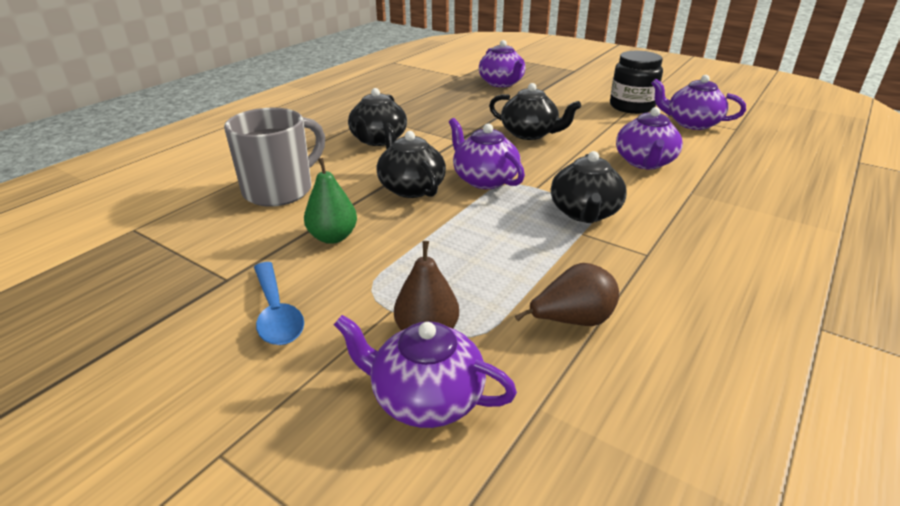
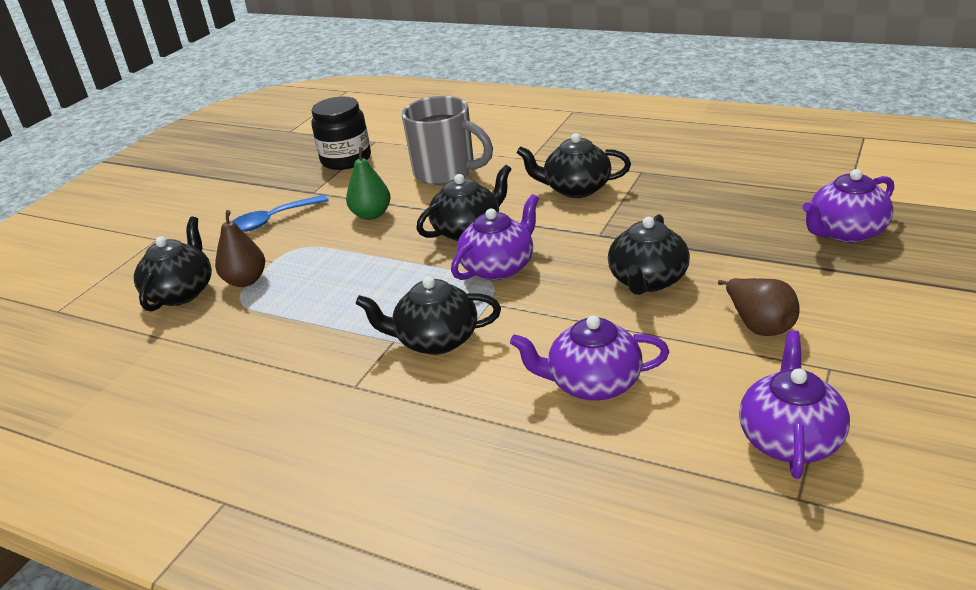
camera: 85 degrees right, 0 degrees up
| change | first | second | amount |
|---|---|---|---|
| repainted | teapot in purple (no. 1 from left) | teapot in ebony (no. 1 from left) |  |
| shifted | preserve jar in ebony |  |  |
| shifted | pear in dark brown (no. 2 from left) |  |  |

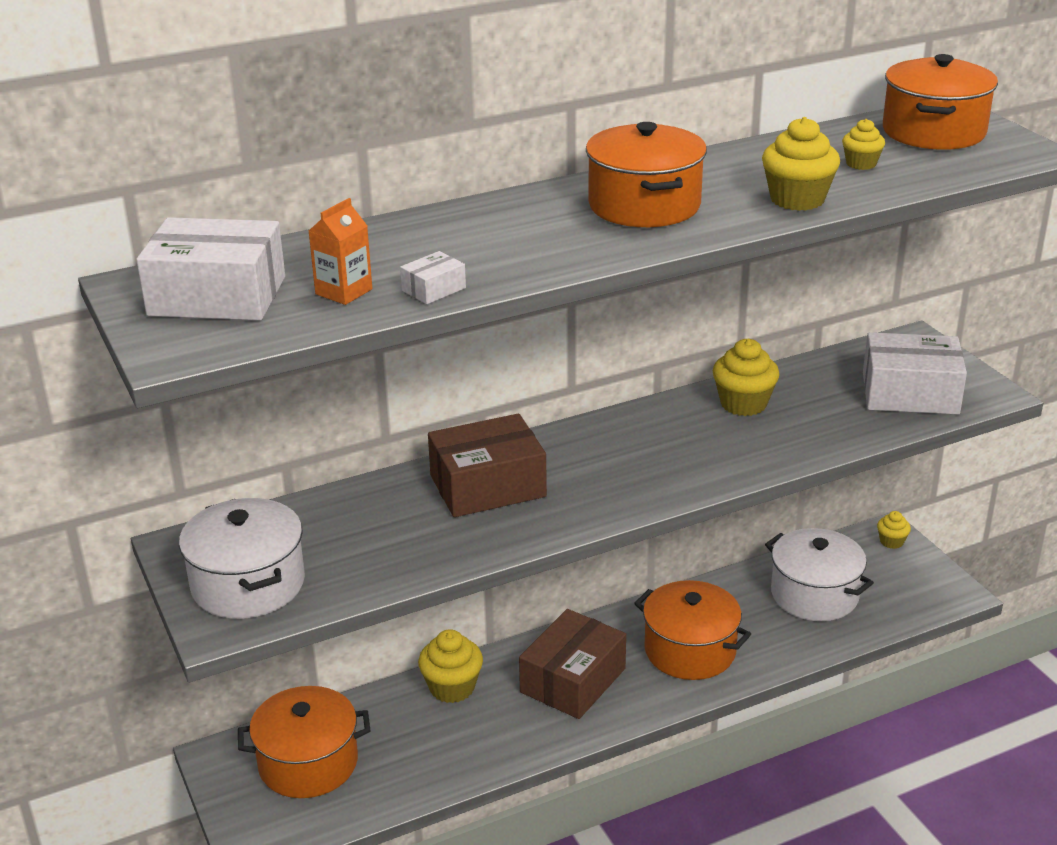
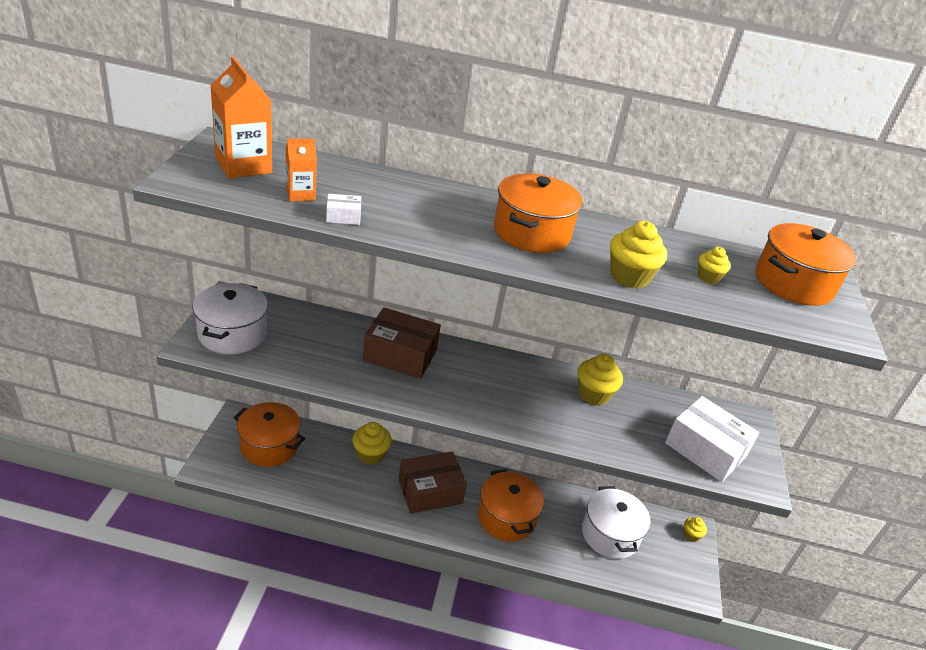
camera: 30 degrees right, 5 degrees up
| change | first | second | amount |
|---|---|---|---|
| swapped | parcel in snow-white (no. 1 from left) | milk carton in bright orange (no. 1 from left) |  |

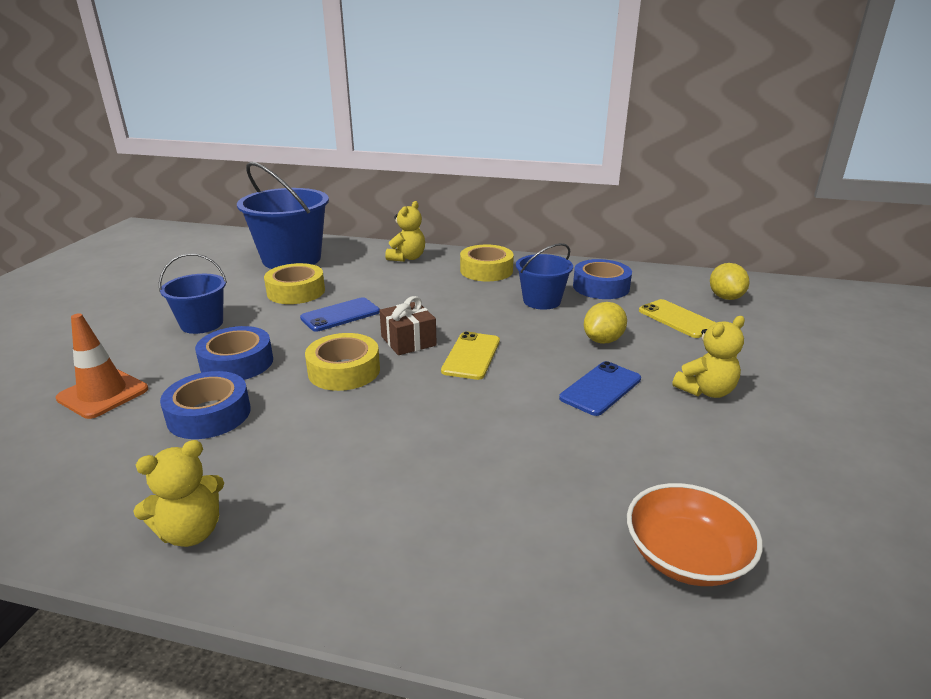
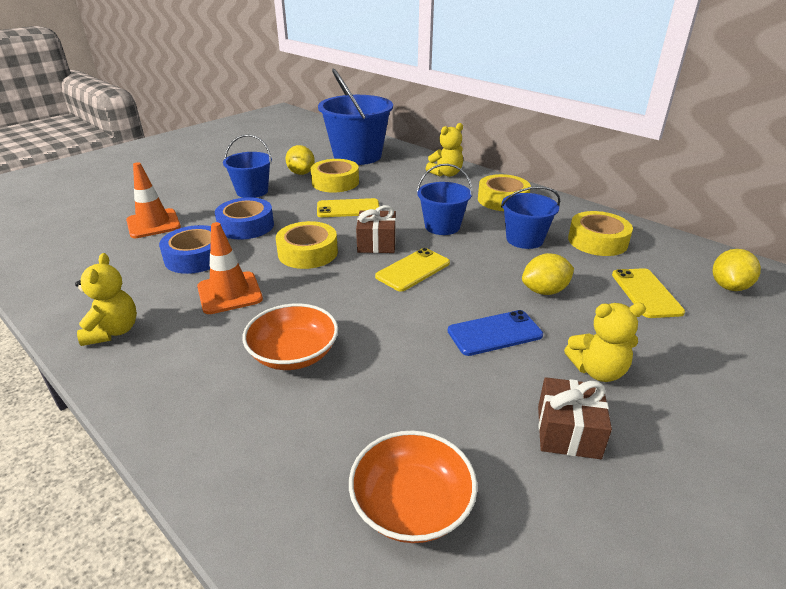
camera: 30 degrees right, 5 degrees up
| change | first | second | amount |
|---|---|---|---|
| rotated | teddy in golden (no. 1 from left) |  | 90 degrees counterclockwise |
| new |  | traffic cone in bright orange (no. 2 from left) |  |
| new |  | deep dish in bright orange (no. 1 from left) |  |
| new |  | toy lemon in golden (no. 1 from left) |  |
| repainted | mobile phone in blue (no. 1 from left) | mobile phone in golden (no. 1 from left) |  |
| new |  | bucket in blue (no. 3 from left) |  |
| new |  | wrapped gift in dark brown (no. 2 from left) |  |
| repainted | tape in blue (no. 3 from left) | tape in golden (no. 4 from left) |  |

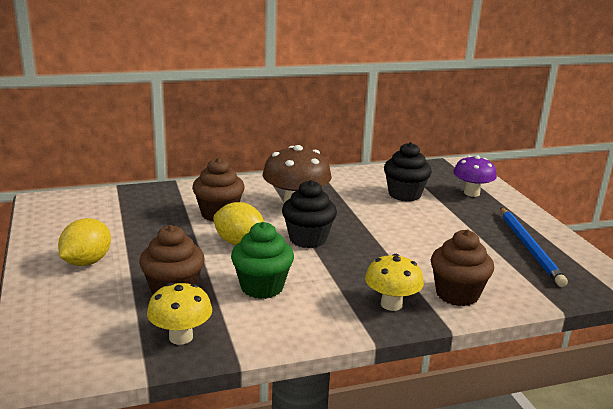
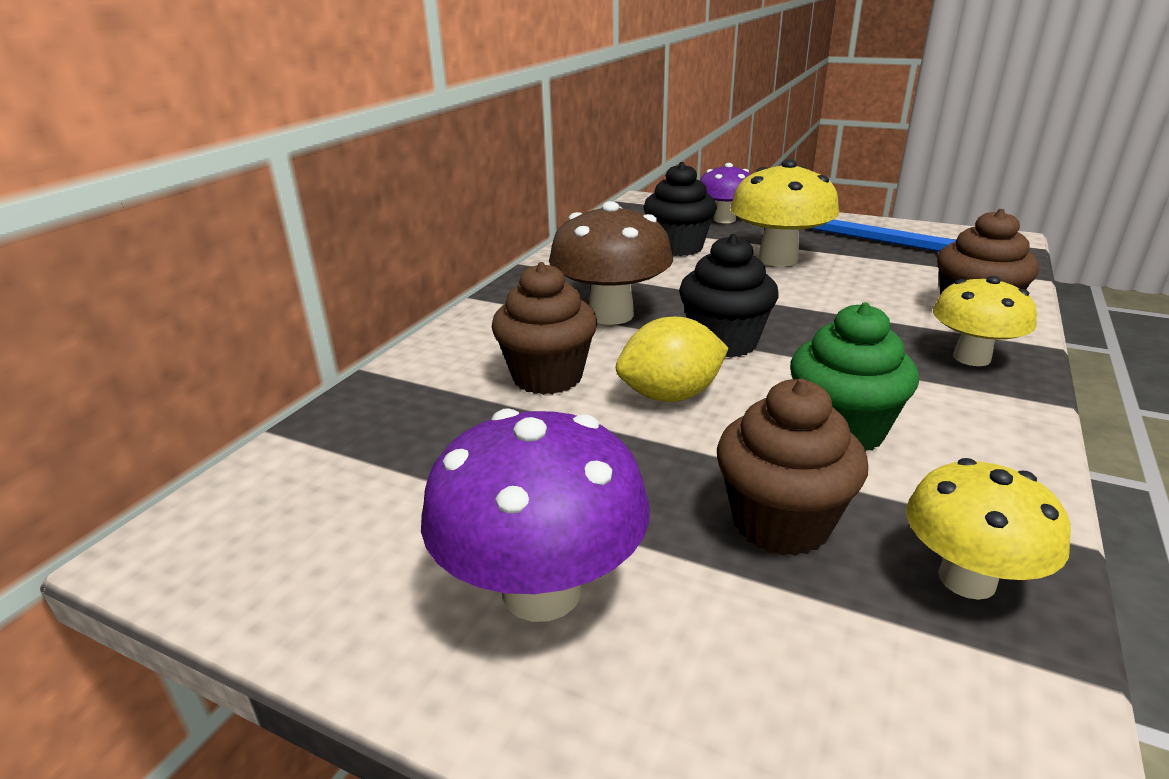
camera: 45 degrees left, 5 degrees up
| change | first | second | amount |
|---|---|---|---|
| swapped | toy lemon in golden (no. 1 from left) | mushroom in purple (no. 1 from left) |  |
| new |  | mushroom in golden (no. 1 from left) |  |

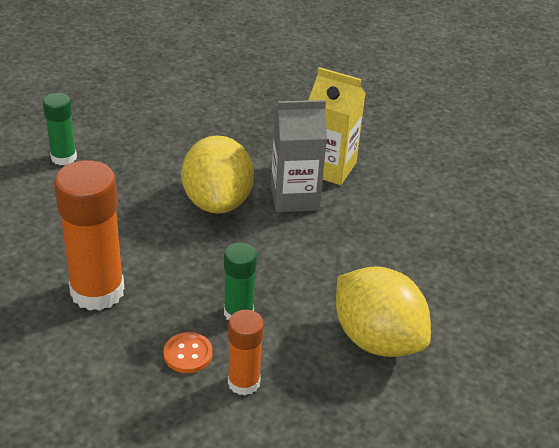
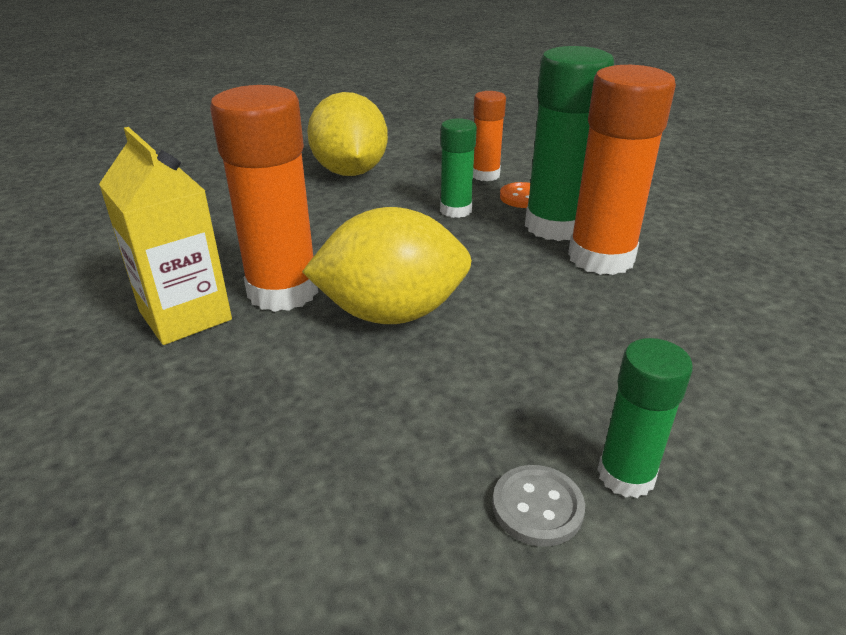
camera: 150 degrees left, 5 degrees down
| change | first | second | amount |
|---|---|---|---|
| swapped | milk carton in ash-grey | glue stick in bright orange (no. 1 from left) |  |
| rotated | toy lemon in golden (no. 1 from left in the first image) | toy lemon in golden (no. 2 from left) | 60 degrees clockwise |
| new |  | sewing button in ash-grey |  |
| new |  | glue stick in emerald (no. 2 from left) |  |

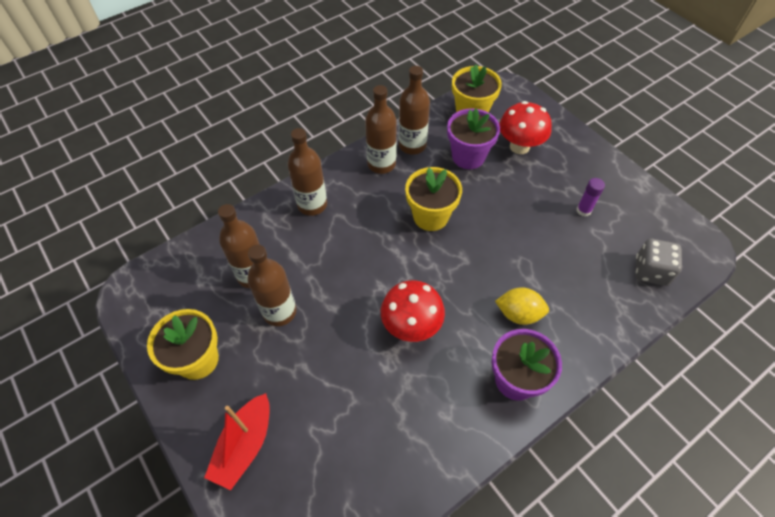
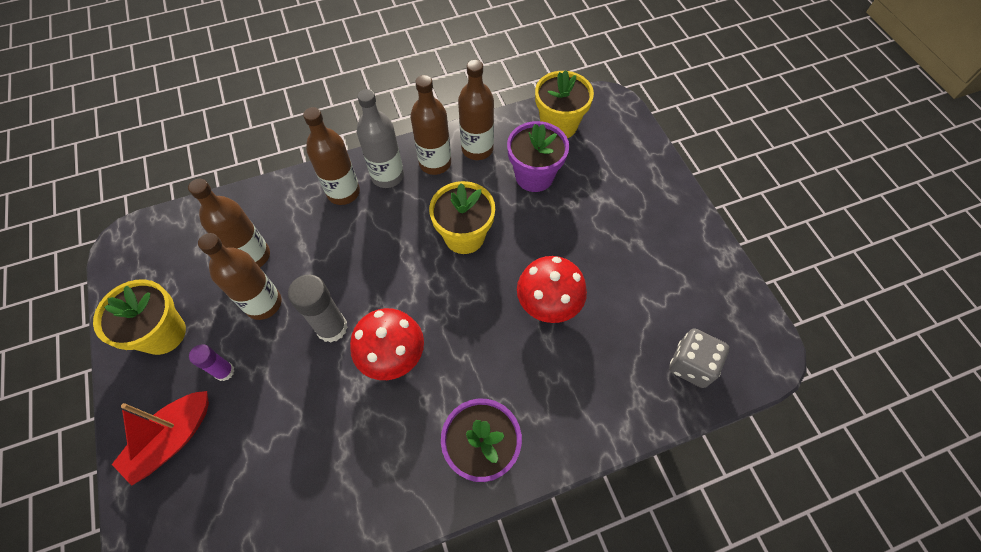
camera: 15 degrees right, 5 degrees up
| change | first | second | amount |
|---|---|---|---|
| shifted | glue stick in purple |  |  |
| new |  | glue stick in ash-grey |  |
| new |  | drink bottle in ash-grey |  |
| shifted | mushroom in scarlet (no. 2 from left) |  |  |
| gone | toy lemon in golden |  |  |

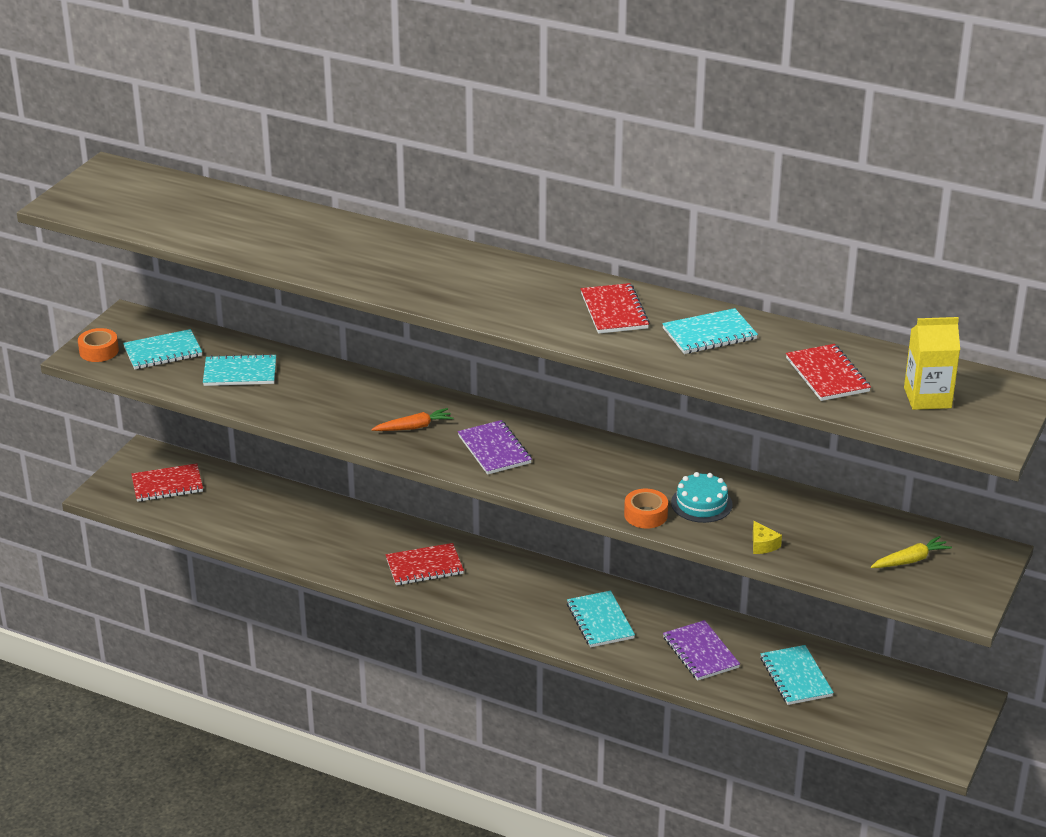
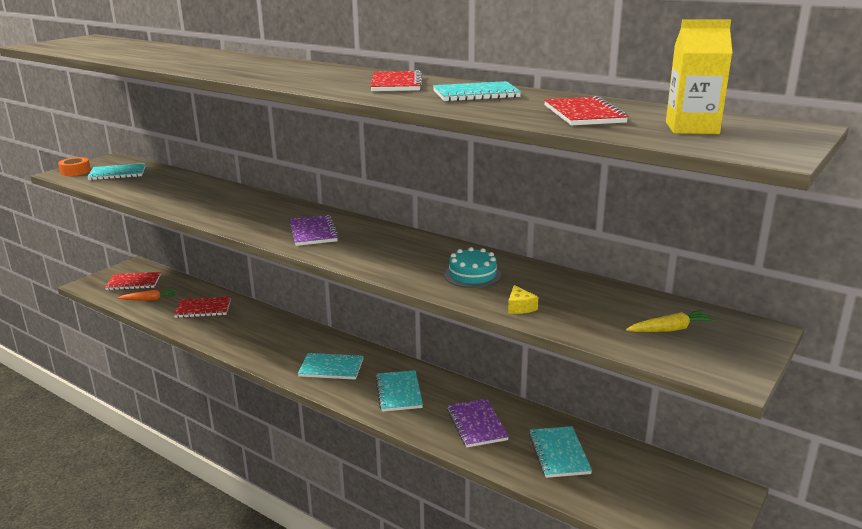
camera: 10 degrees right, 10 degrees down
| change | first | second | amount |
|---|---|---|---|
| shifted | toy carrot in bright orange |  |  |
| shifted | notepad in scarlet (no. 2 from left) |  |  |
| shifted | notepad in turquoise (no. 2 from left) |  |  |
| gone | tape in bright orange (no. 2 from left) |  |  |

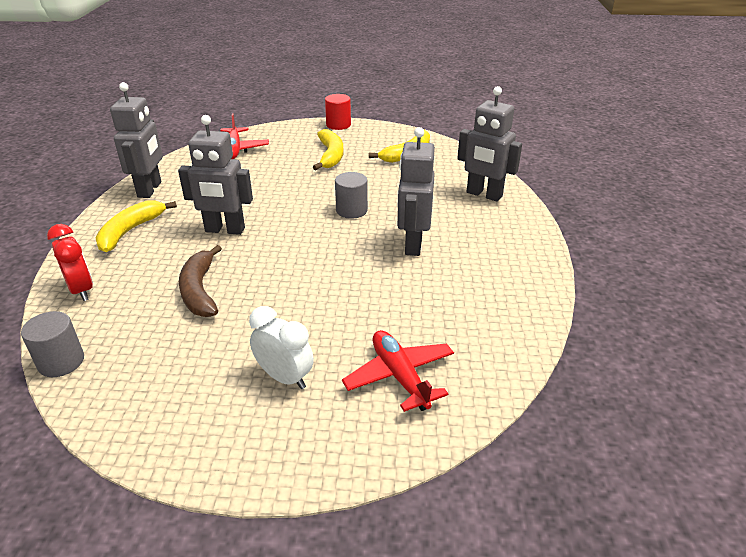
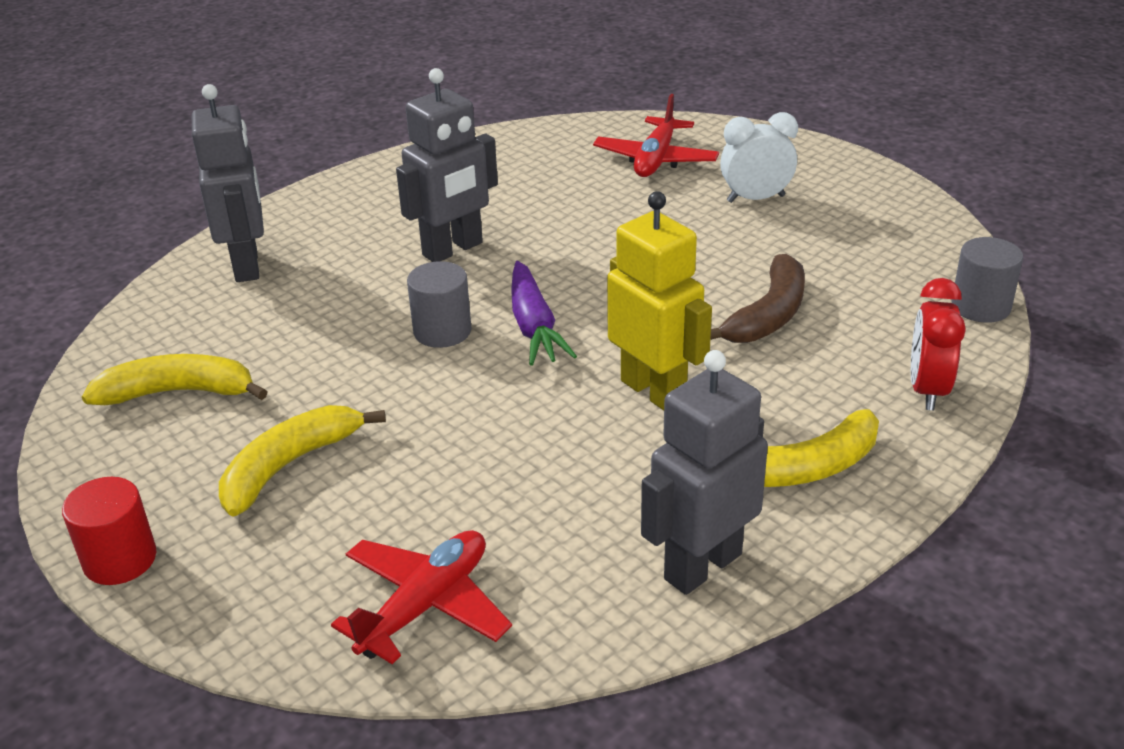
camera: 135 degrees left, 0 degrees up
| change | first | second | amount |
|---|---|---|---|
| new |  | toy carrot in purple |  |
| repainted | robot in ash-grey (no. 2 from left) | robot in golden |  |
| rotated | clock in snow-white |  | 90 degrees clockwise |

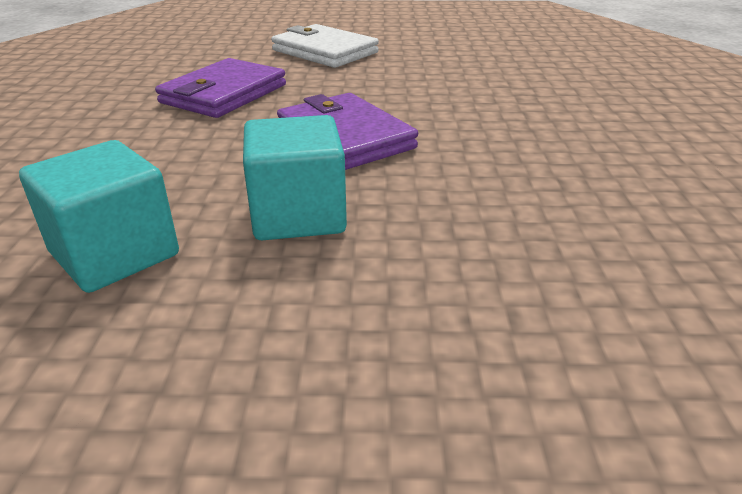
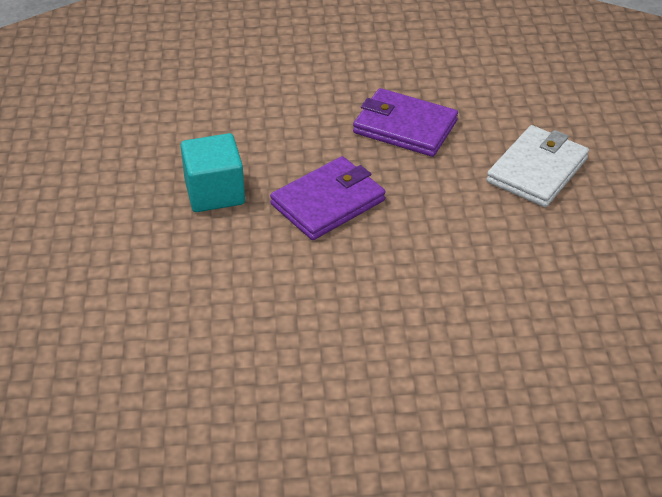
camera: 85 degrees right, 10 degrees up
| change | first | second | amount |
|---|---|---|---|
| gone | block in turquoise (no. 1 from left) |  |  |

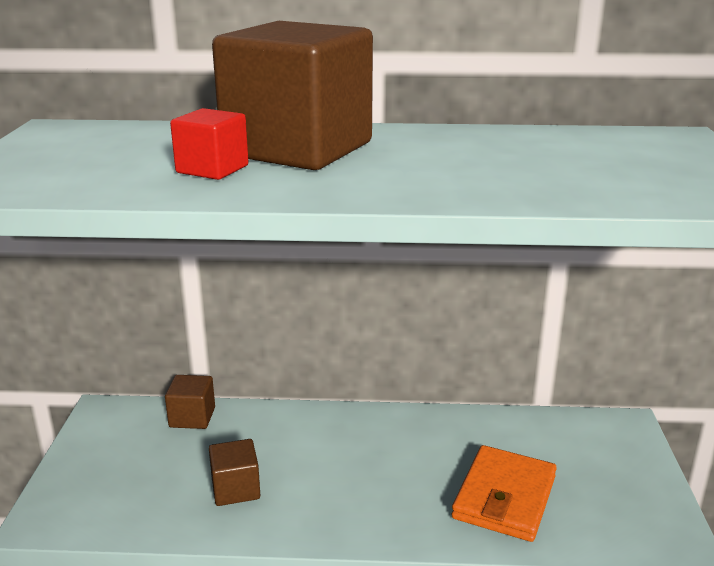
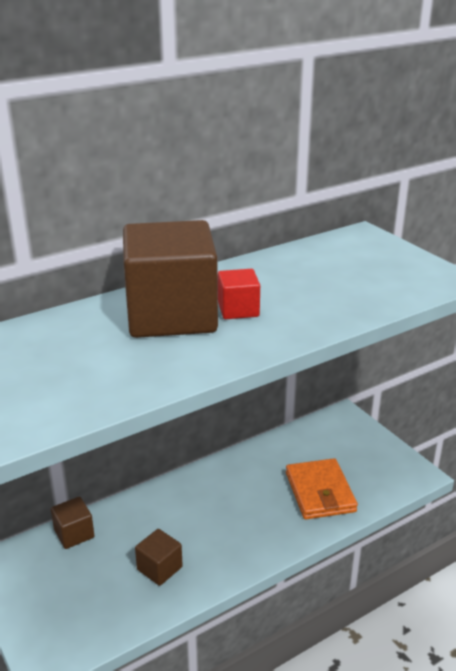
camera: 35 degrees left, 5 degrees up
| change | first | second | amount |
|---|---|---|---|
| shifted | block in scarlet |  |  |

